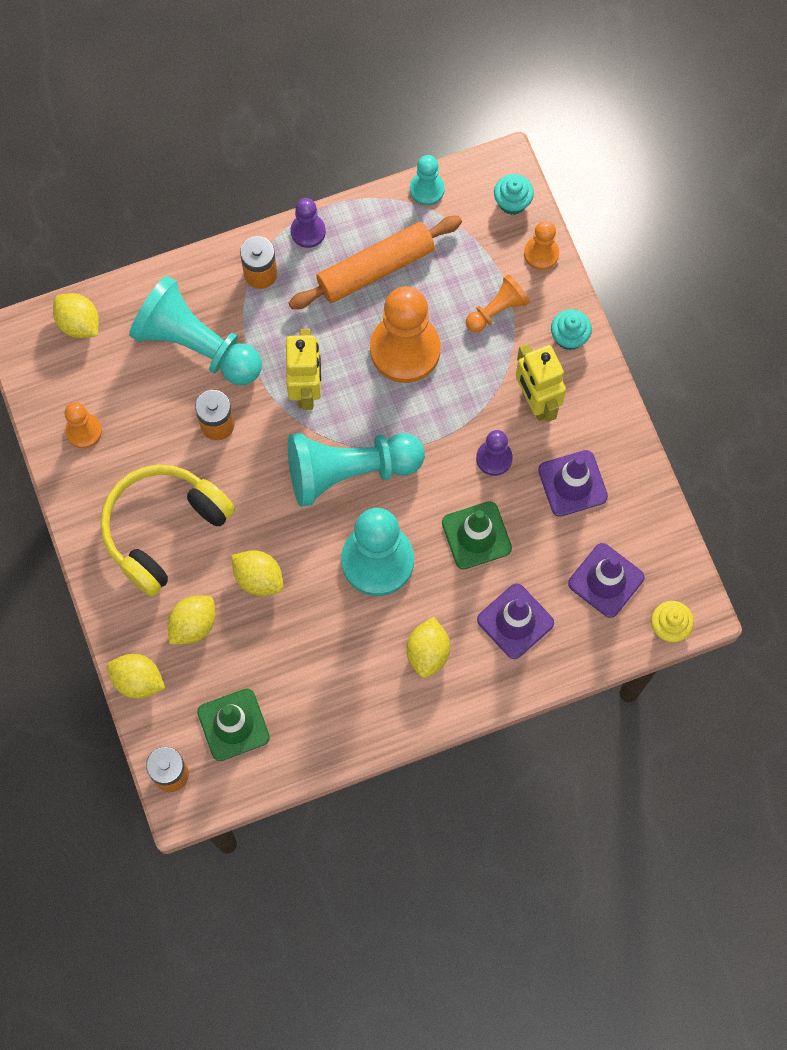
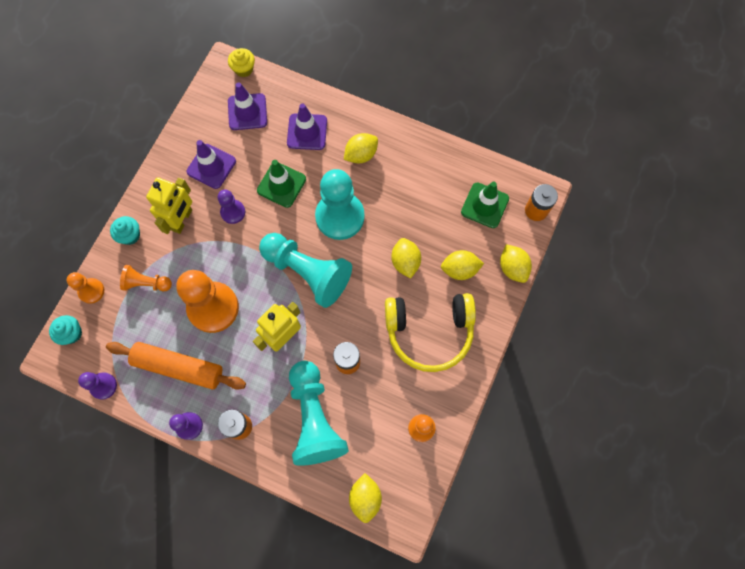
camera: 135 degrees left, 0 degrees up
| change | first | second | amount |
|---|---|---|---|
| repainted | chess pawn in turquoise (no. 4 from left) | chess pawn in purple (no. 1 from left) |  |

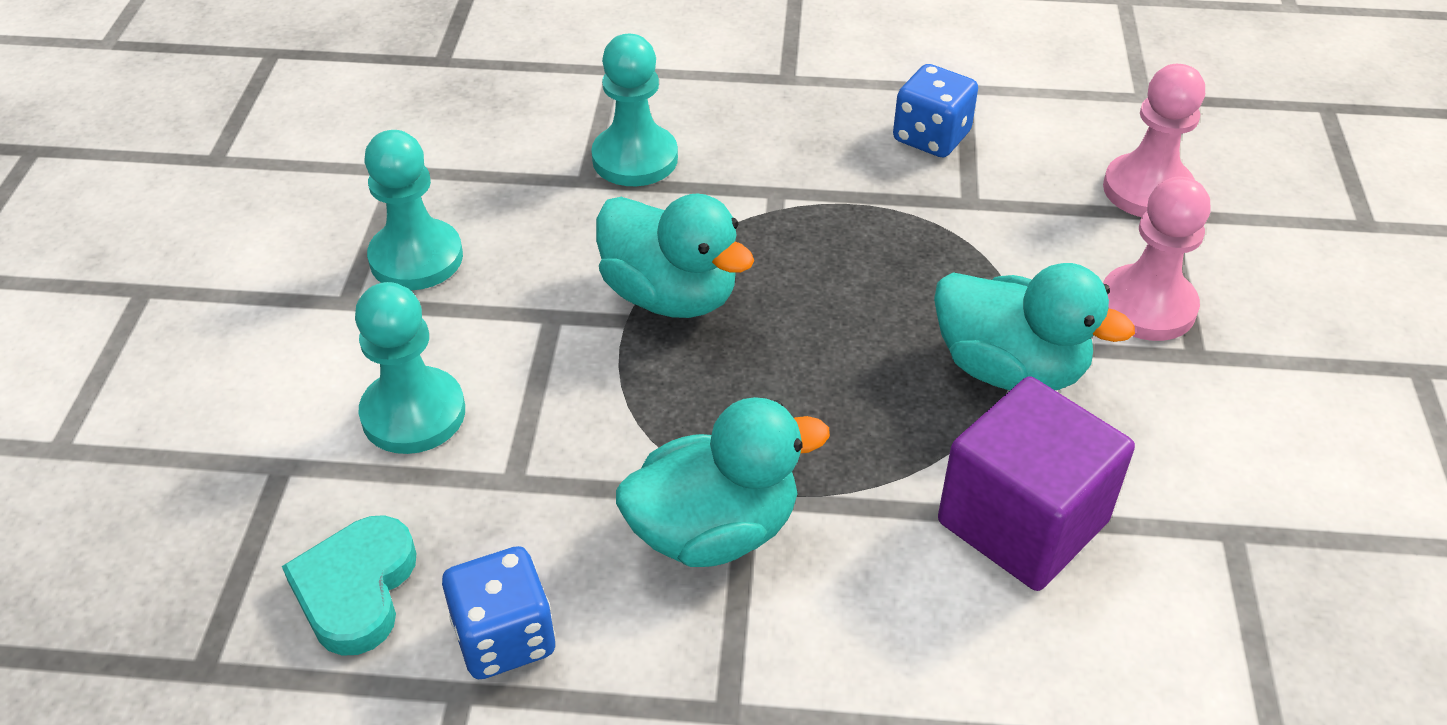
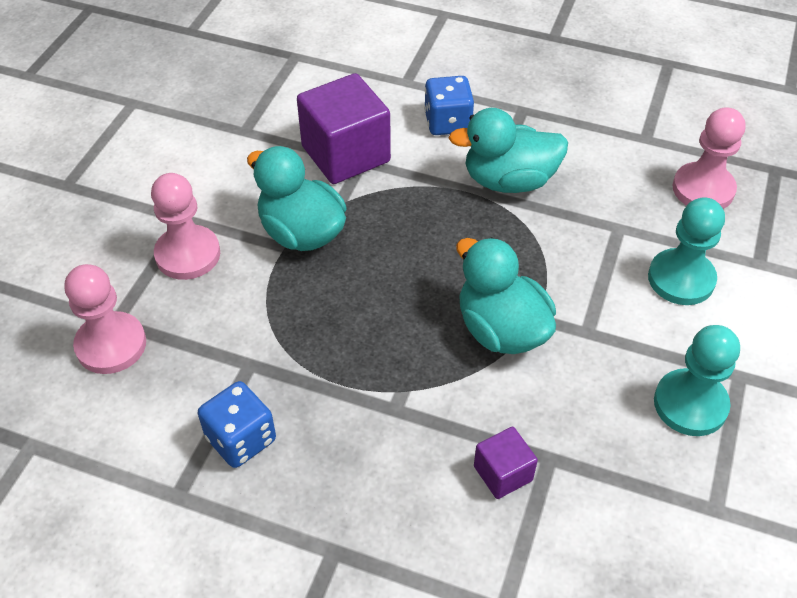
camera: 165 degrees left, 5 degrees up
| change | first | second | amount |
|---|---|---|---|
| shifted | game die in blue (no. 1 from left in the first image) | game die in blue (no. 2 from left) |  |
| swapped | chess pawn in turquoise (no. 3 from left) | block in purple (no. 2 from left) |  |
| swapped | heart shape in turquoise | chess pawn in rosy (no. 3 from left) |  |

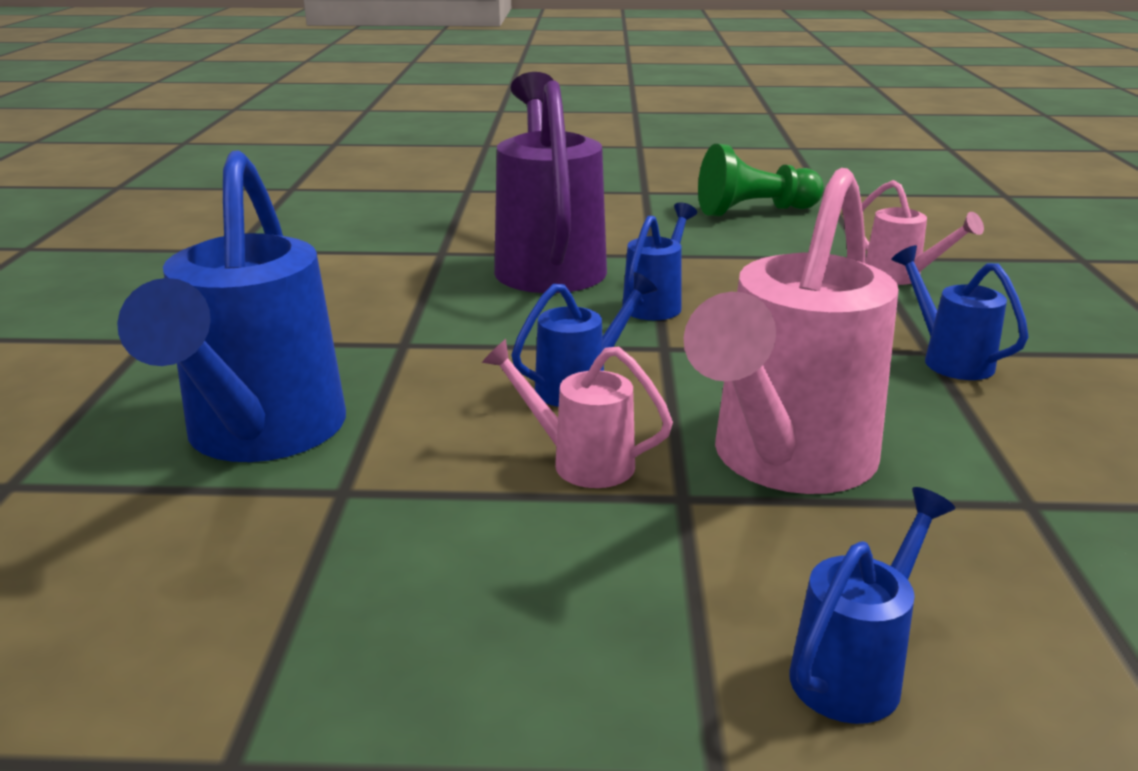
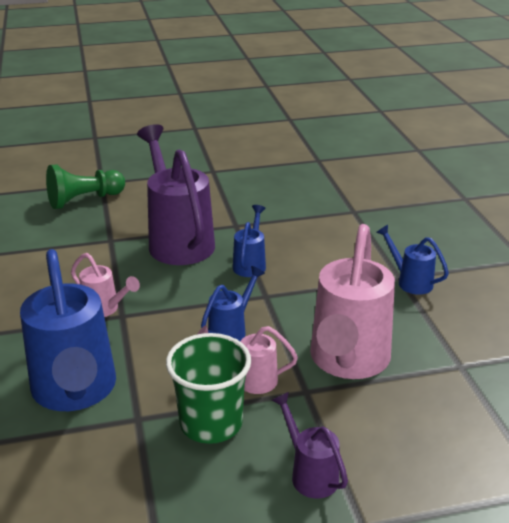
camera: 15 degrees left, 5 degrees up
| change | first | second | amount |
|---|---|---|---|
| shifted | chess pawn in emerald |  |  |
| shifted | sprinkling can in rosy (no. 3 from left in the first image) | sprinkling can in rosy (no. 1 from left) |  |
| new |  | cup in emerald |  |
| new |  | sprinkling can in purple (no. 2 from left) |  |
| gone | sprinkling can in blue (no. 4 from left) |  |  |

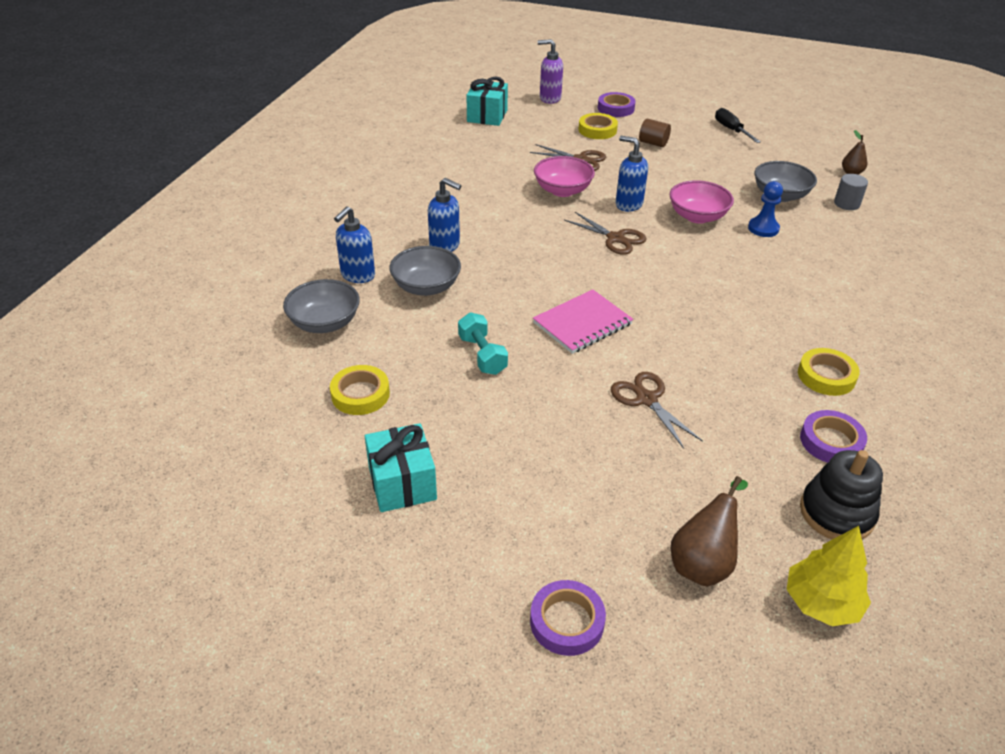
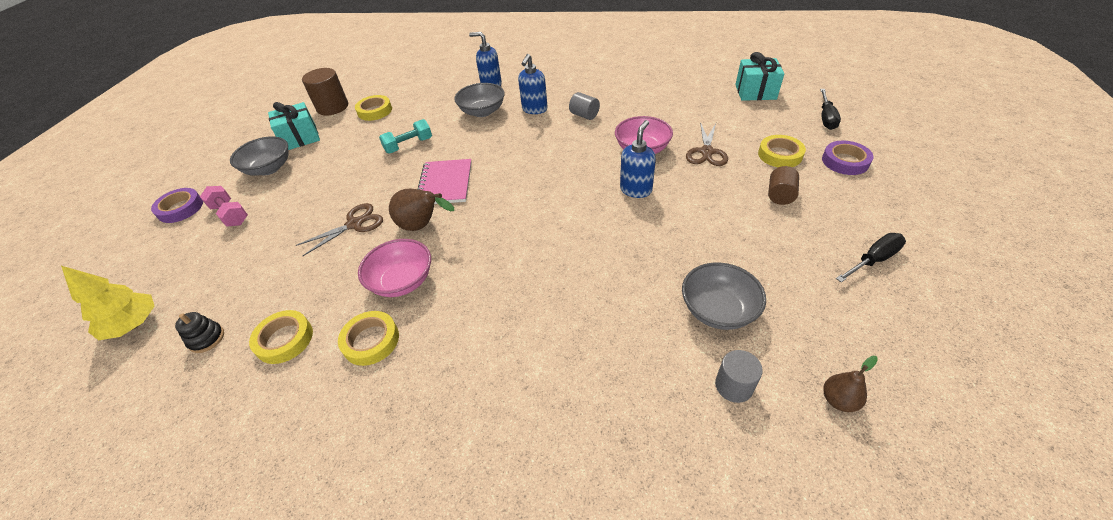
camera: 85 degrees right, 5 degrees up
| change | first | second | amount |
|---|---|---|---|
| scaled | ring stacker in ebony |  | x0.56 |
| new |  | hand weight in rosy |  |
| shifted | deep dish in ash-grey (no. 1 from left) |  |  |
| repainted | tape in purple (no. 3 from left) | tape in golden (no. 1 from left) |  |
| new |  | cylinder shape in dark brown (no. 1 from left) |  |
| shifted | deep dish in rosy (no. 2 from left in the first image) | deep dish in rosy (no. 1 from left) |  |
| shifted | pear in dark brown (no. 1 from left) |  |  |
| rotated | notepad in rosy |  | 45 degrees clockwise |
| new |  | cylinder shape in ash-grey (no. 1 from left) |  |
| swapped | soap pump in purple | hand screwdriver in ebony (no. 1 from left) |  |
| gone | scissors in dark brown (no. 2 from left) |  |  |
| gone | chess pawn in blue |  |  |

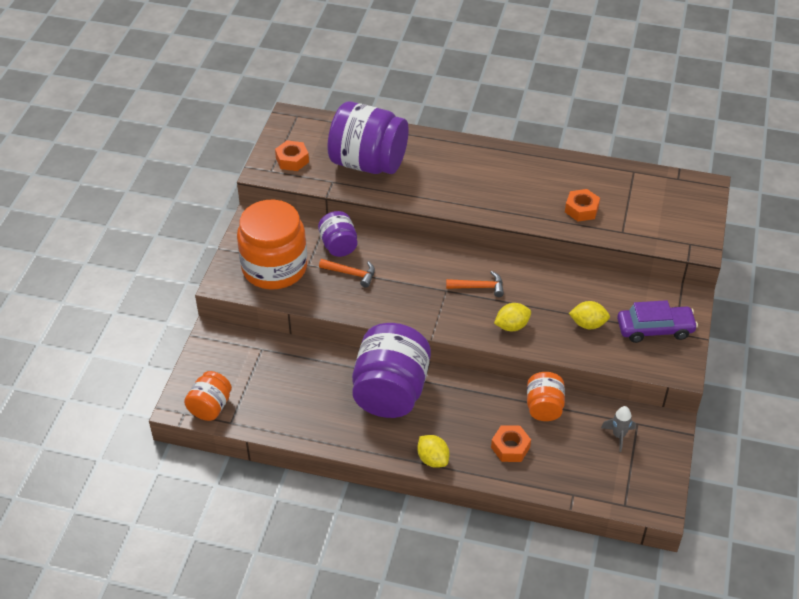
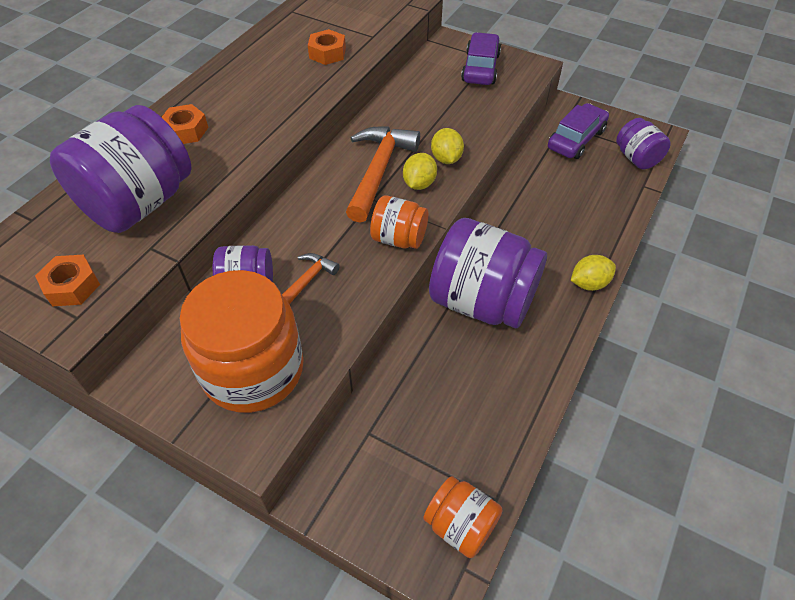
camera: 75 degrees left, 5 degrees up
| change | first | second | amount |
|---|---|---|---|
| shifted | nut in bright orange (no. 2 from left) |  |  |
| scaled | carpenter's hammer in bright orange (no. 2 from left) |  | x1.85 |
| shifted | preserve jar in bright orange (no. 3 from left in the first image) | preserve jar in bright orange (no. 2 from left) |  |
| shifted | toy lemon in golden (no. 3 from left in the first image) | toy lemon in golden (no. 1 from left) |  |
| swapped | toy rocket in ash-grey | automobile in purple (no. 2 from left) |  |
| new |  | preserve jar in purple (no. 4 from left) |  |

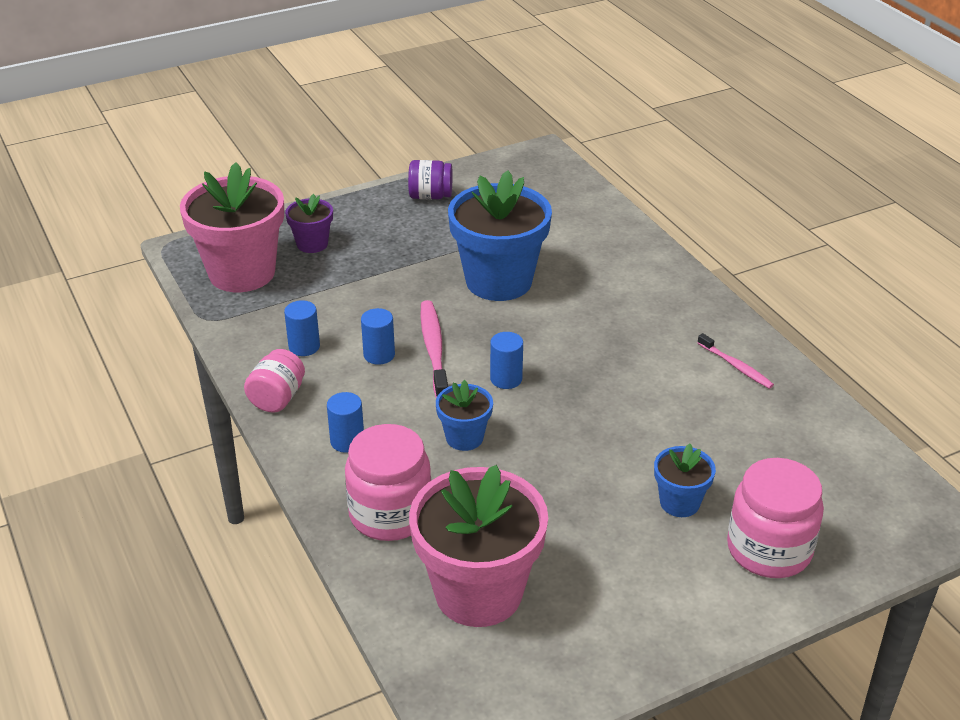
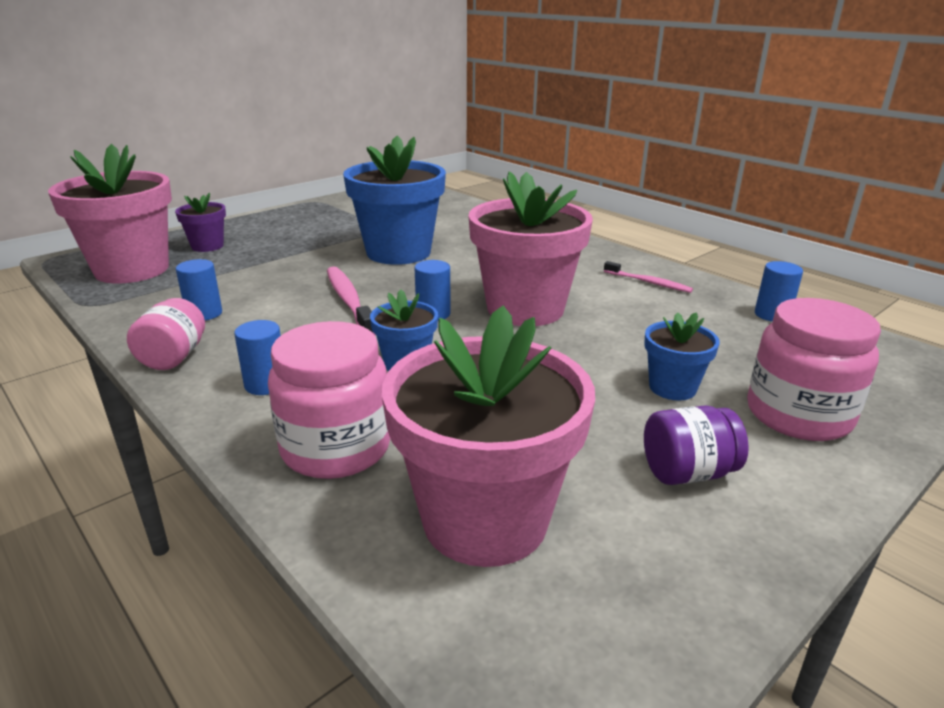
camera: 15 degrees left, 10 degrees down
| change | first | second | amount |
|---|---|---|---|
| new |  | flower pot in rosy (no. 3 from left) |  |
| shifted | preserve jar in purple |  |  |
| shifted | cylinder shape in blue (no. 3 from left in the first image) | cylinder shape in blue (no. 4 from left) |  |

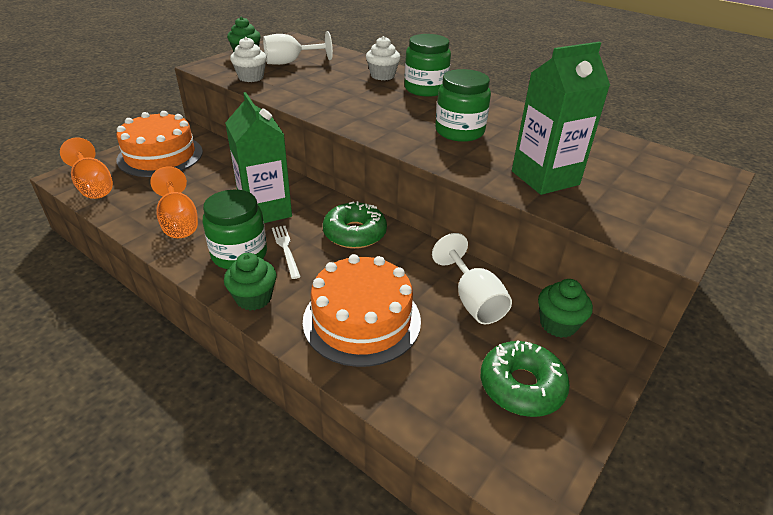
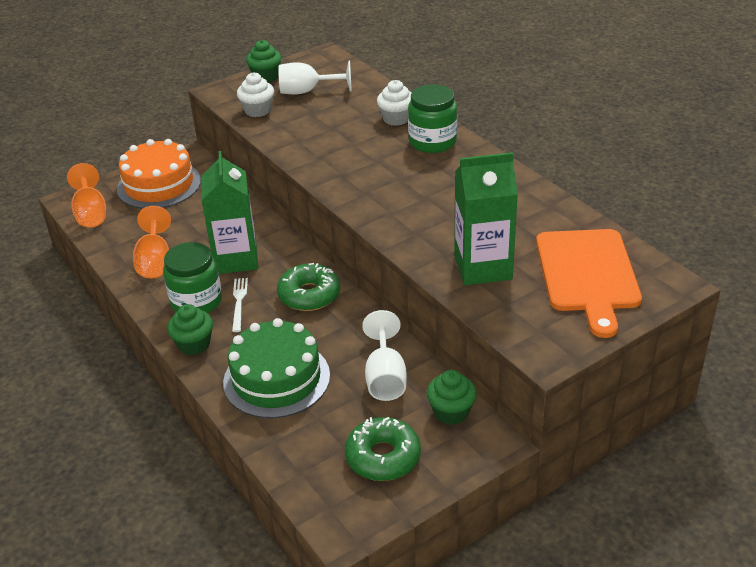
camera: 20 degrees right, 0 degrees up
| change | first | second | amount |
|---|---|---|---|
| repainted | layer cake in bright orange (no. 2 from left) | layer cake in emerald |  |
| new |  | bread board in bright orange |  |
| gone | preserve jar in emerald (no. 3 from left) |  |  |

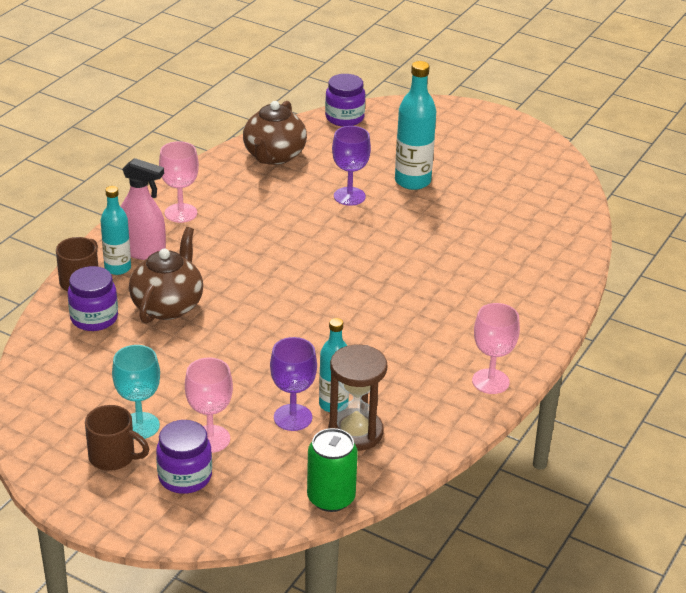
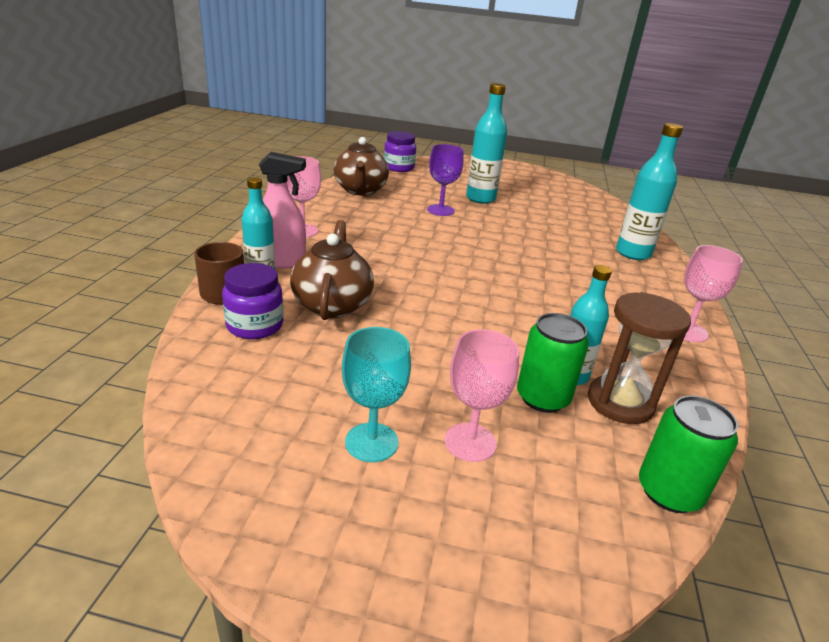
camera: 20 degrees left, 5 degrees down
| change | first | second | amount |
|---|---|---|---|
| swapped | wine glass in purple (no. 1 from left) | can in emerald (no. 1 from left) |  |
| new |  | drink bottle in turquoise (no. 4 from left) |  |
| gone | coffee mug in dark brown (no. 2 from left) |  |  |
| gone | preserve jar in purple (no. 2 from left) |  |  |

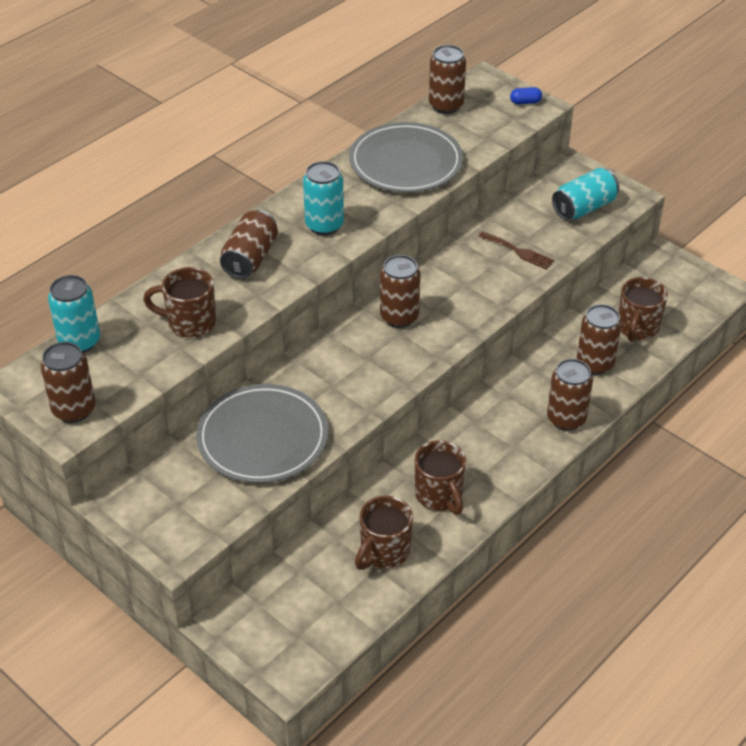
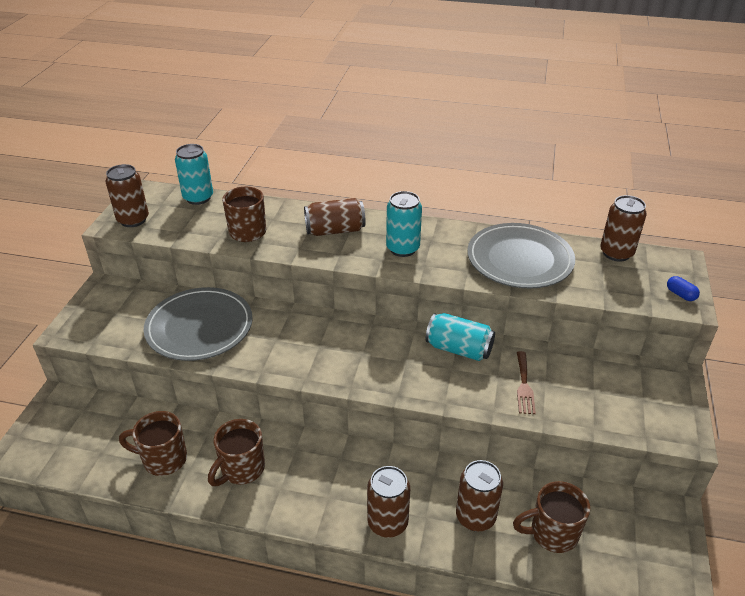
camera: 60 degrees right, 5 degrees down
| change | first | second | amount |
|---|---|---|---|
| shifted | can in turquoise (no. 3 from left) |  |  |
| gone | can in dark brown (no. 3 from left) |  |  |

